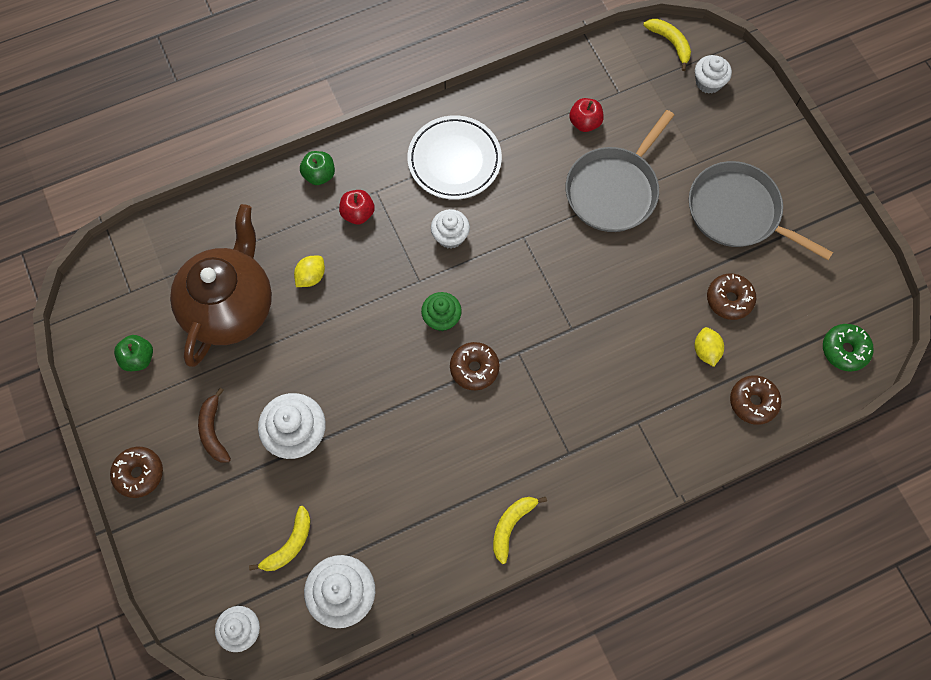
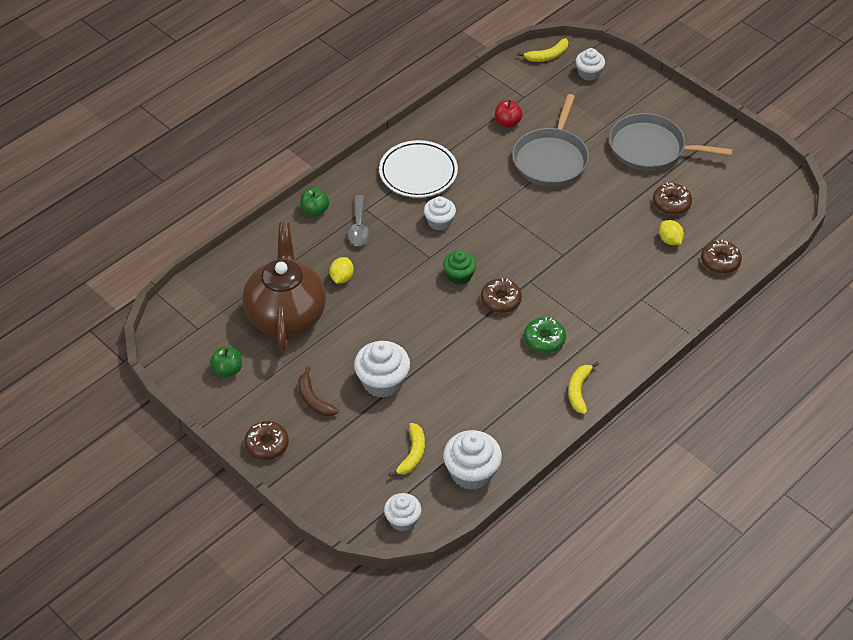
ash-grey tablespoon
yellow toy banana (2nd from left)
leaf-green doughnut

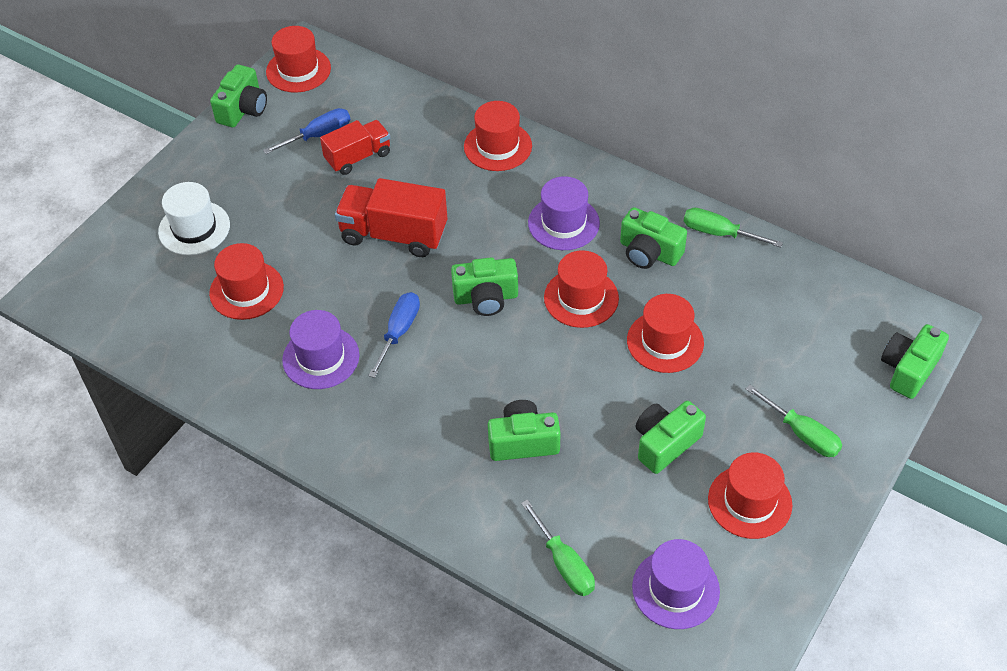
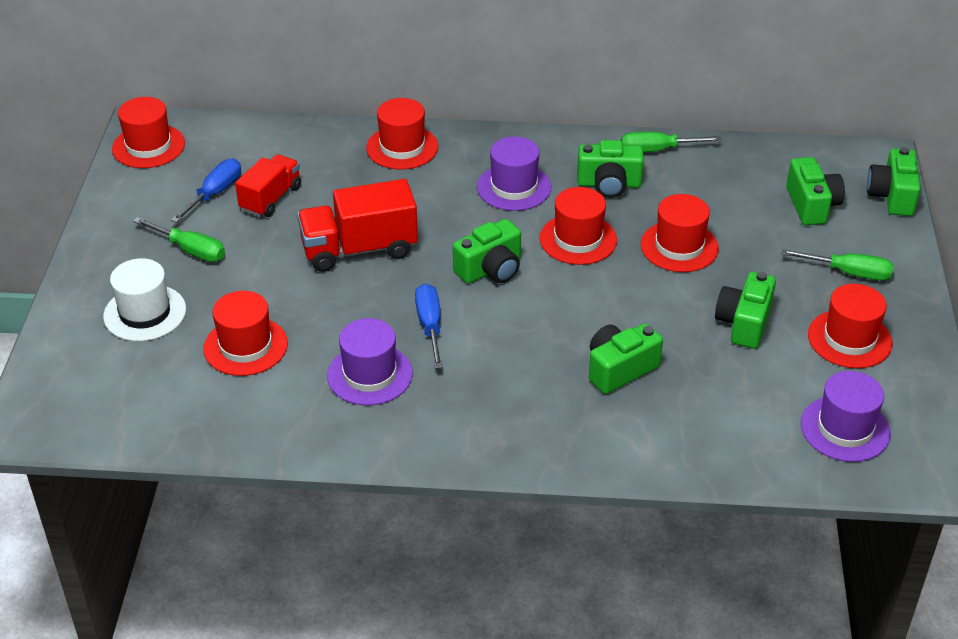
leaf-green flat screwdriver (1st from left)
leaf-green compact camera (5th from left)

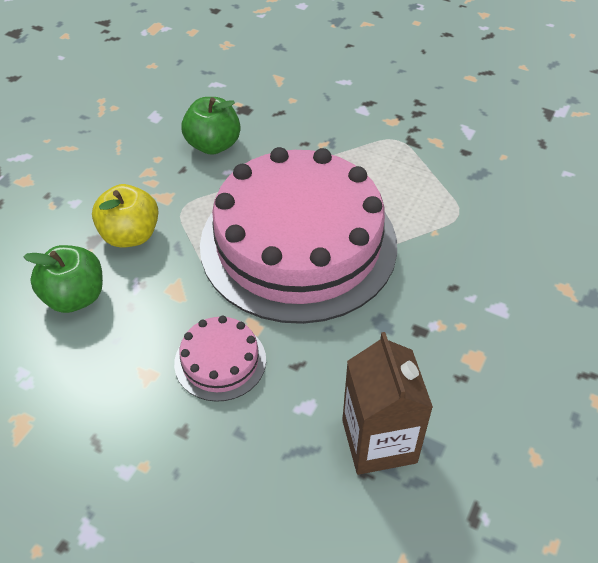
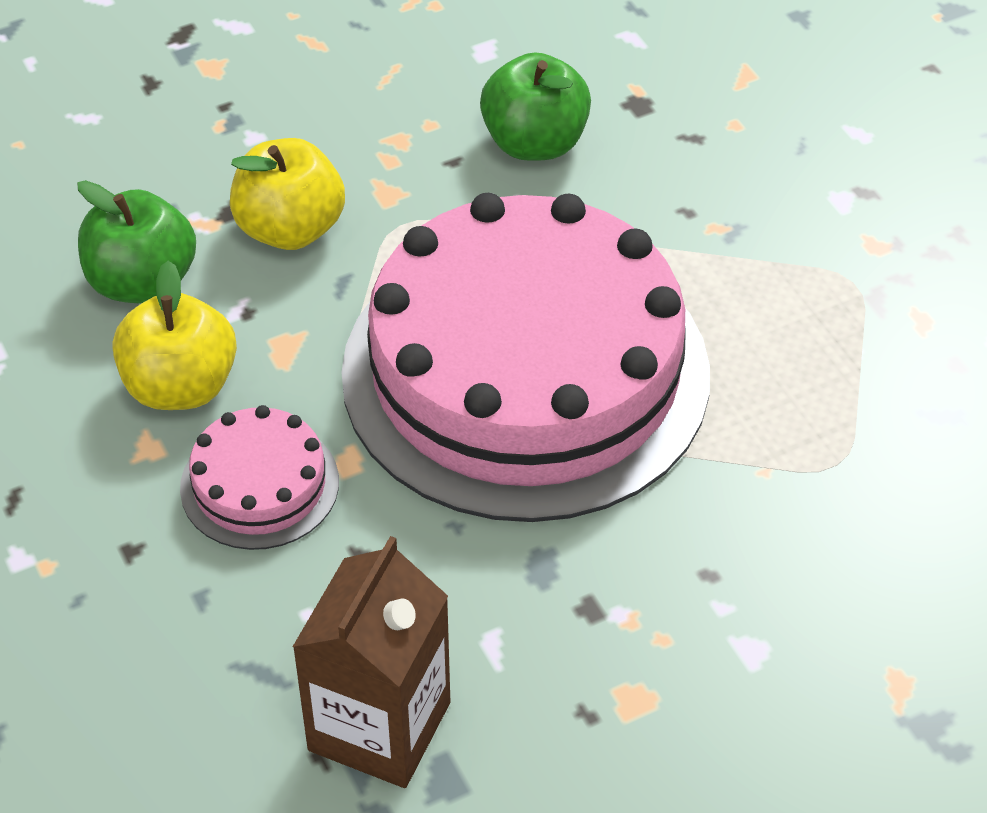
yellow apple (1st from left)

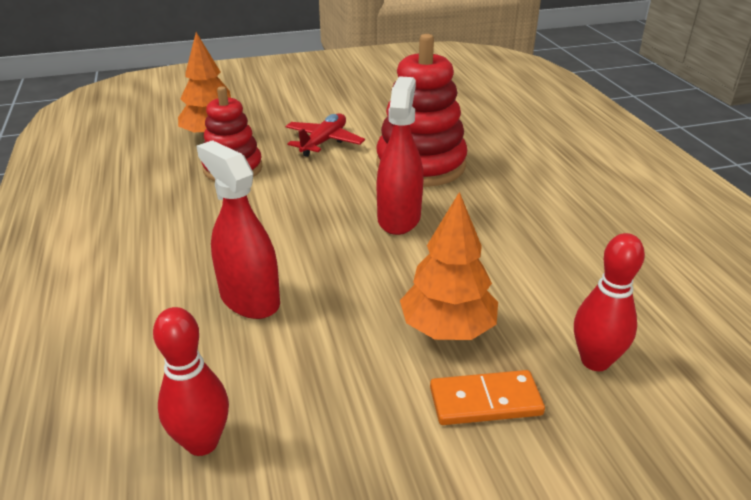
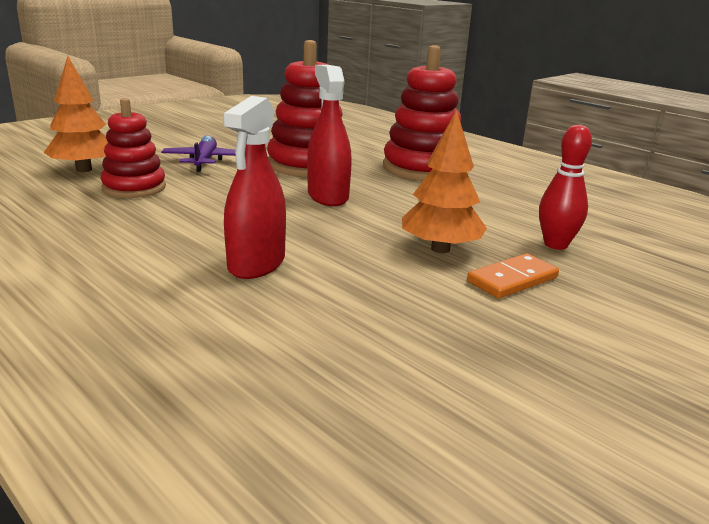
royal purple toy plane
red spray bottle (1st from left)
red stacking toy (3rd from left)
red skittle (1st from left in the first image)

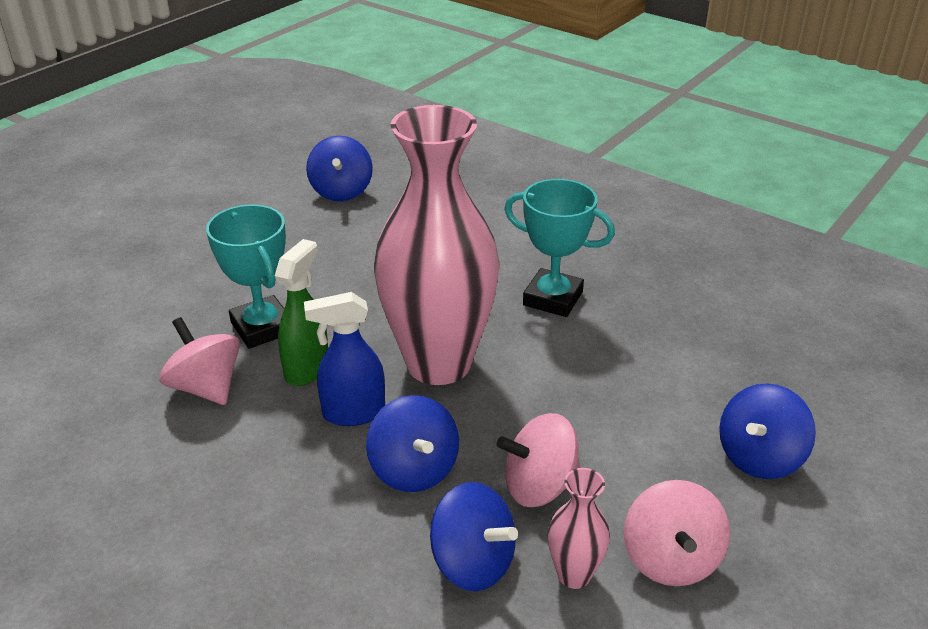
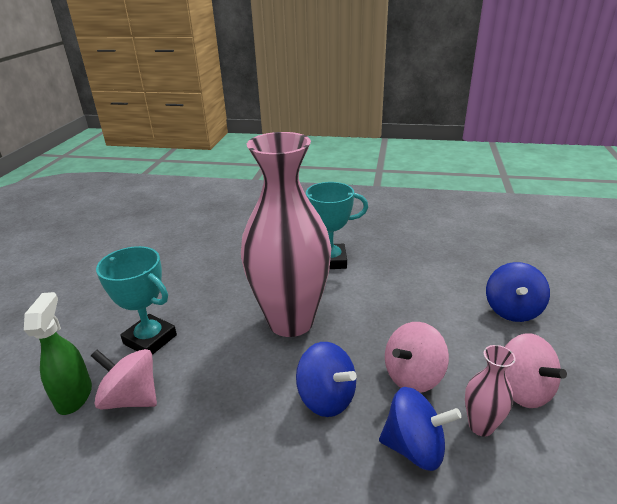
leaf-green spray bottle
blue spray bottle
blue spinning top (1st from left in the first image)

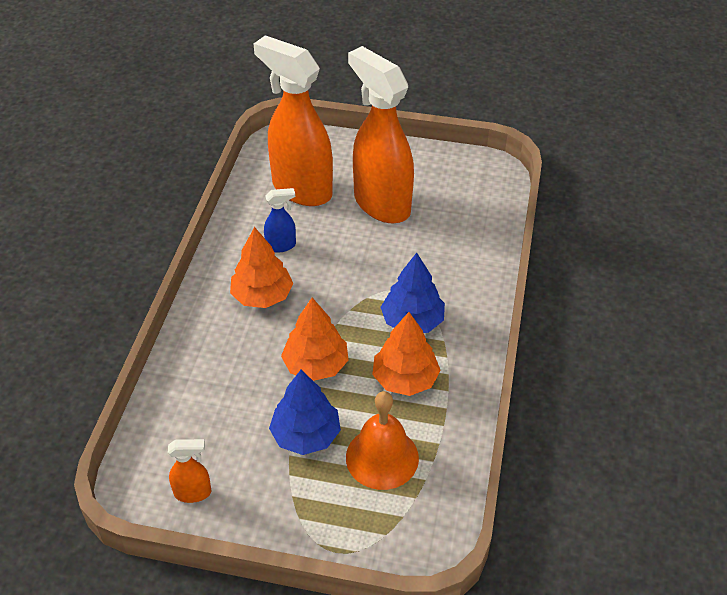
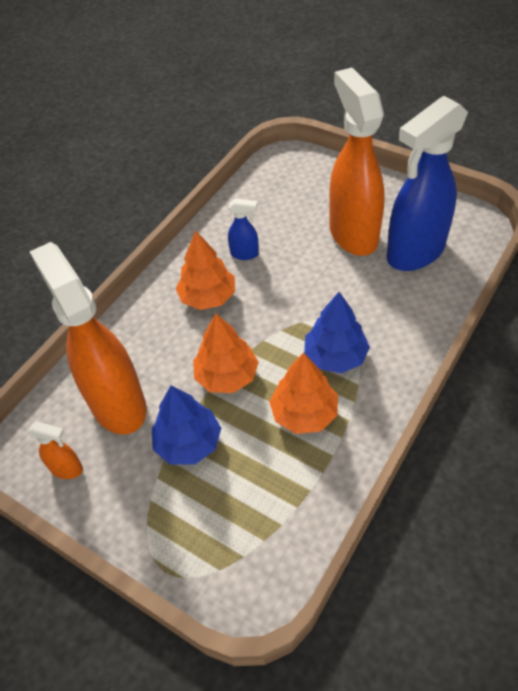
orange spray bottle (2nd from left)
blue spray bottle (2nd from left)
orange bell

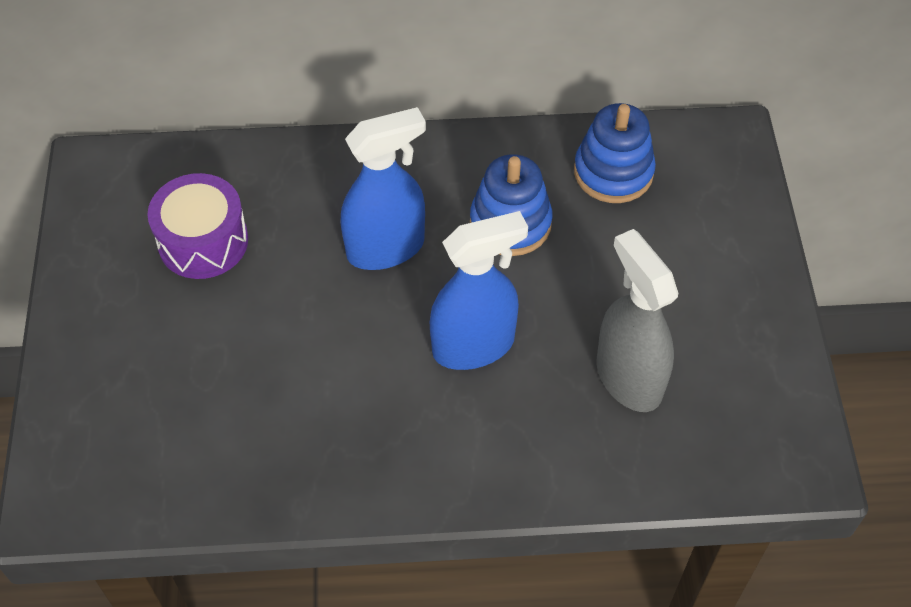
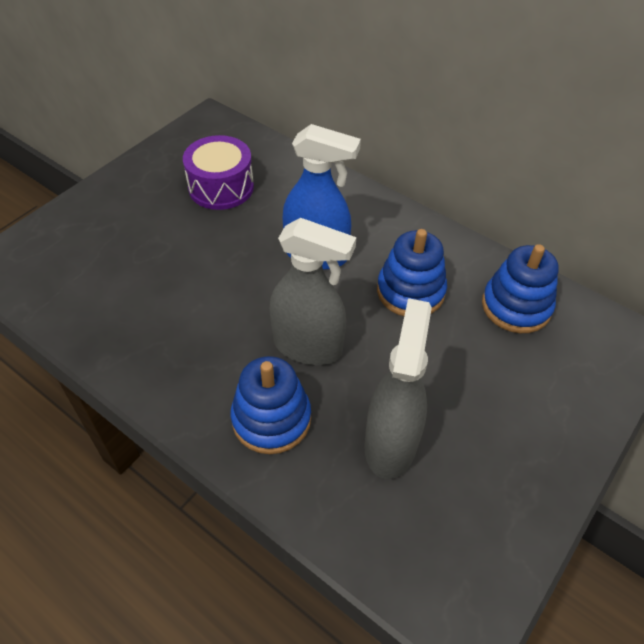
blue stacking toy (1st from left)
ash-grey spray bottle (1st from left)

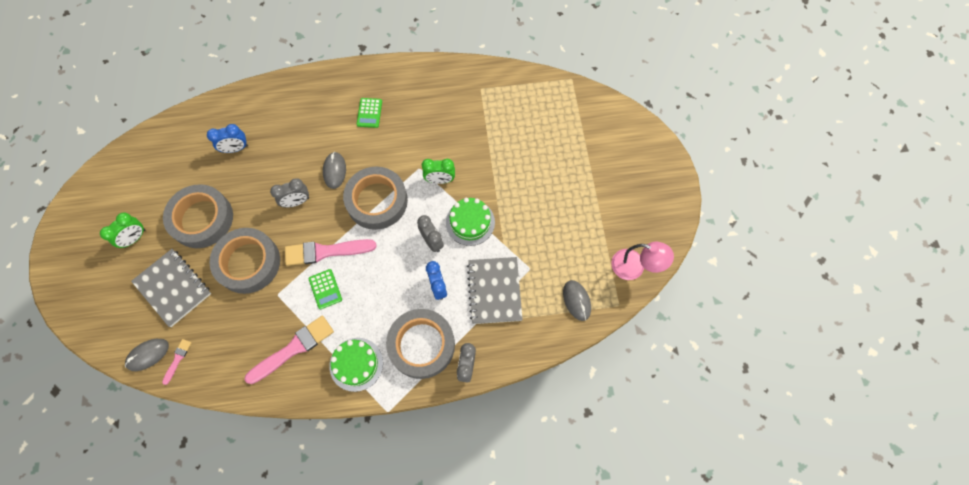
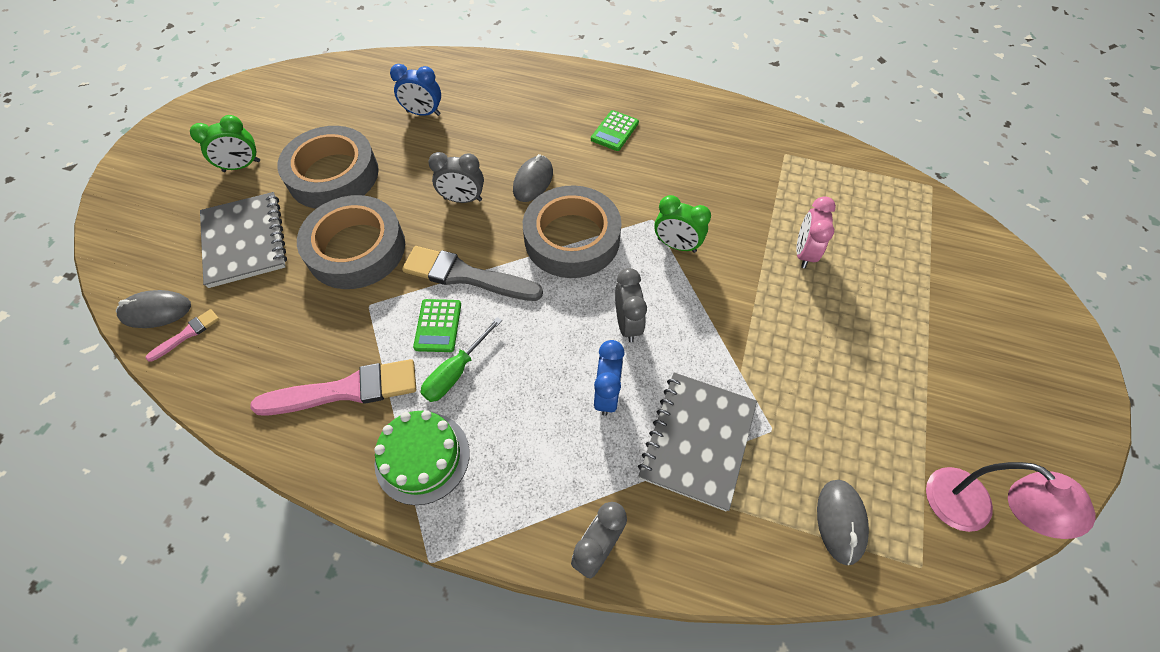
ash-grey brush
leaf-green flat screwdriver
rosy clock
ash-grey roll of tape (4th from left in the first image)
leaf-green gateau (2nd from left in the first image)

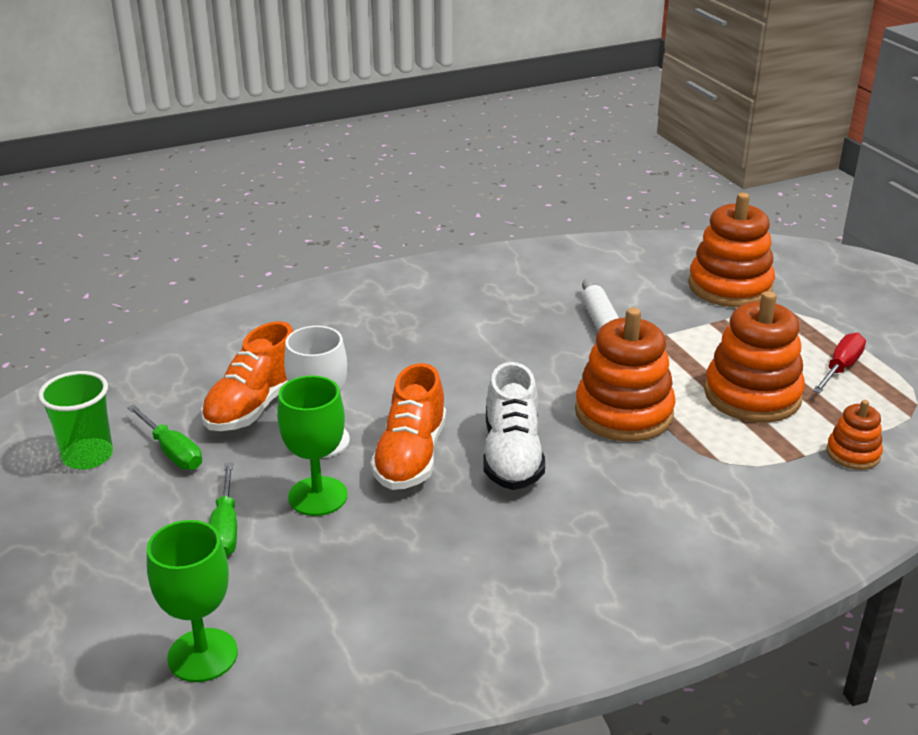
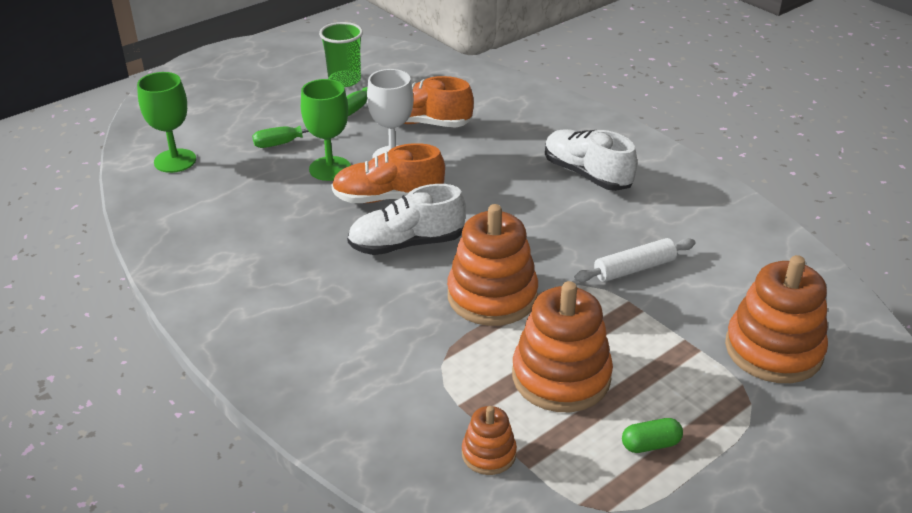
snow-white lace-up shoe (2nd from left)
leaf-green pill shape

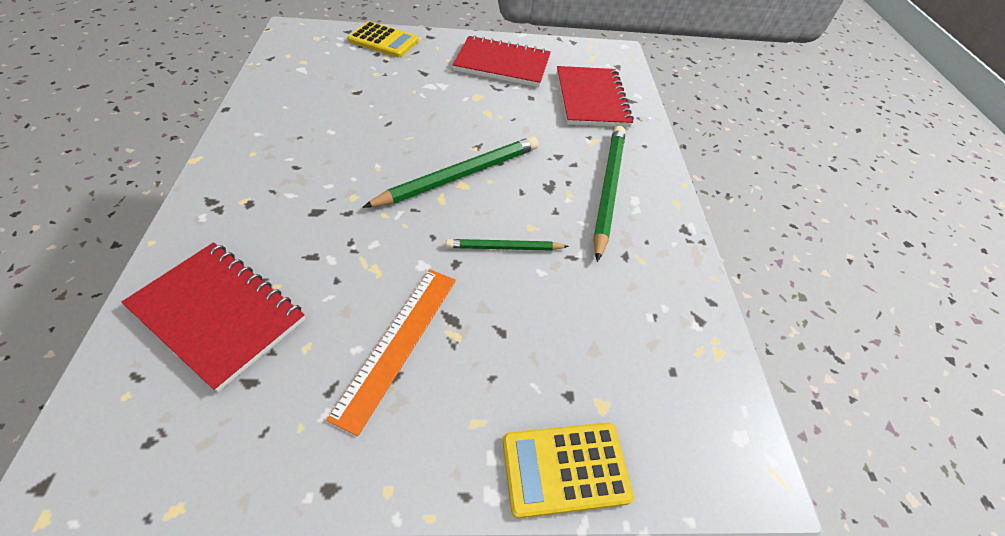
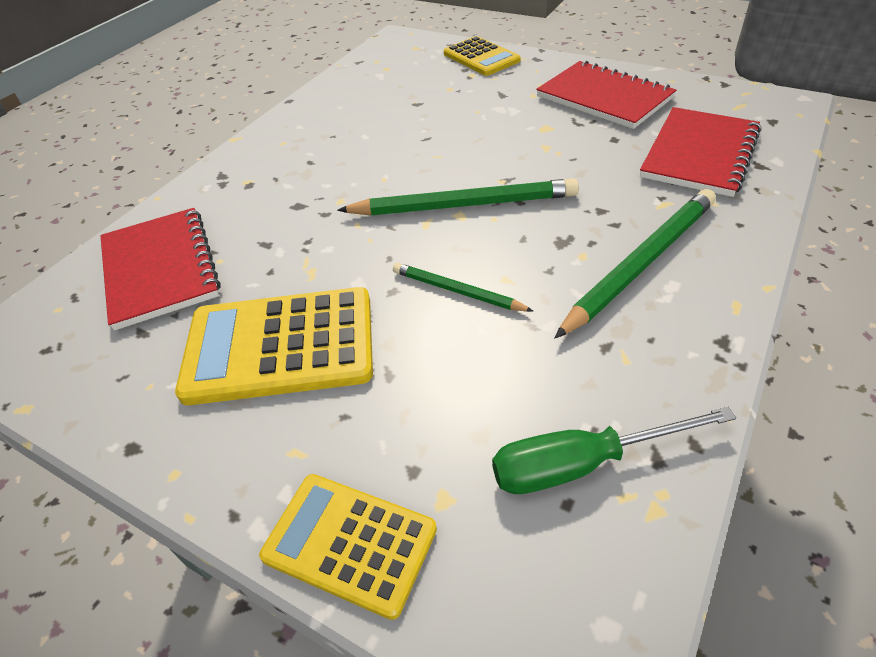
yellow adding machine (1st from left)
leaf-green flat screwdriver

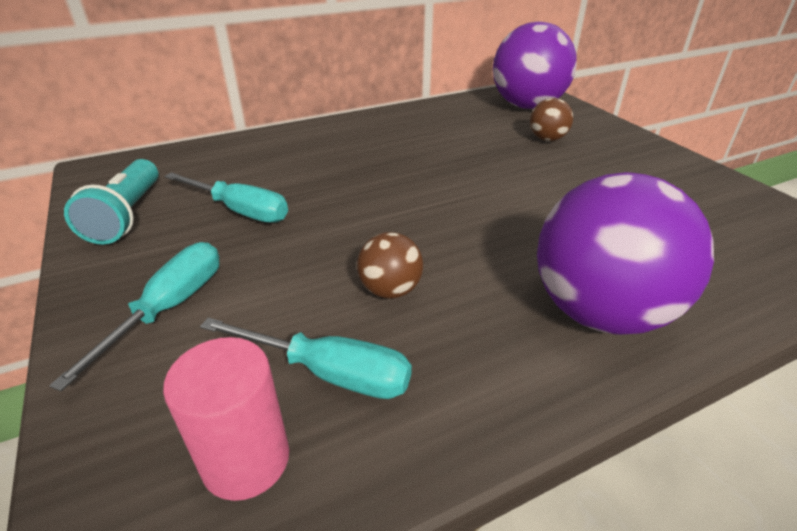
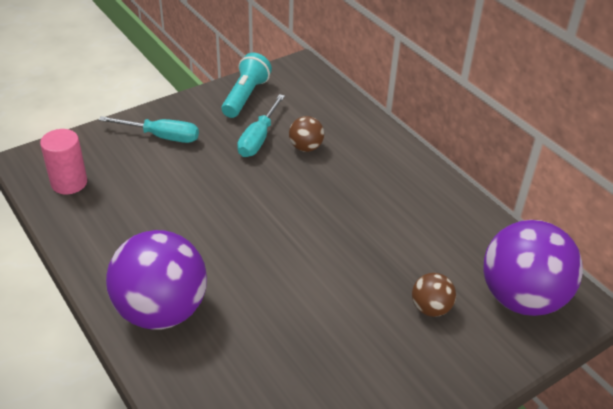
teal flashlight
russet ball (1st from left)
teal flat screwdriver (3rd from left in the first image)

